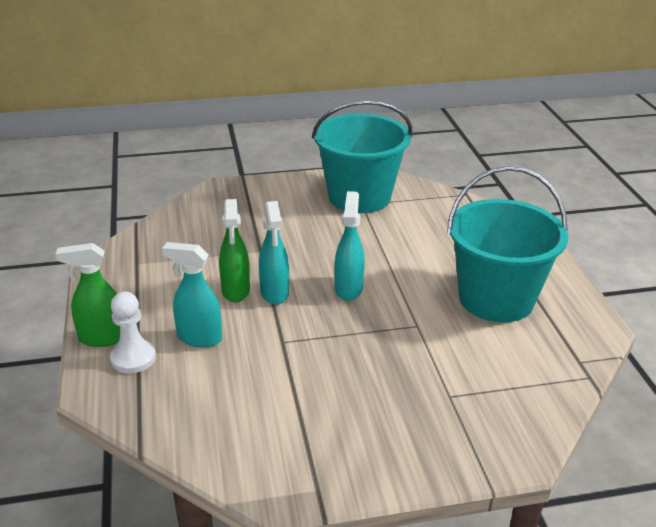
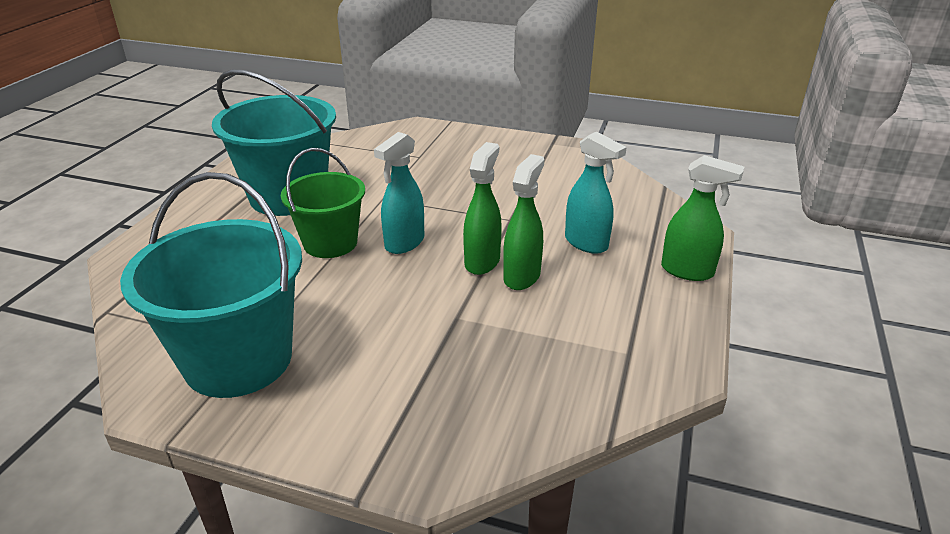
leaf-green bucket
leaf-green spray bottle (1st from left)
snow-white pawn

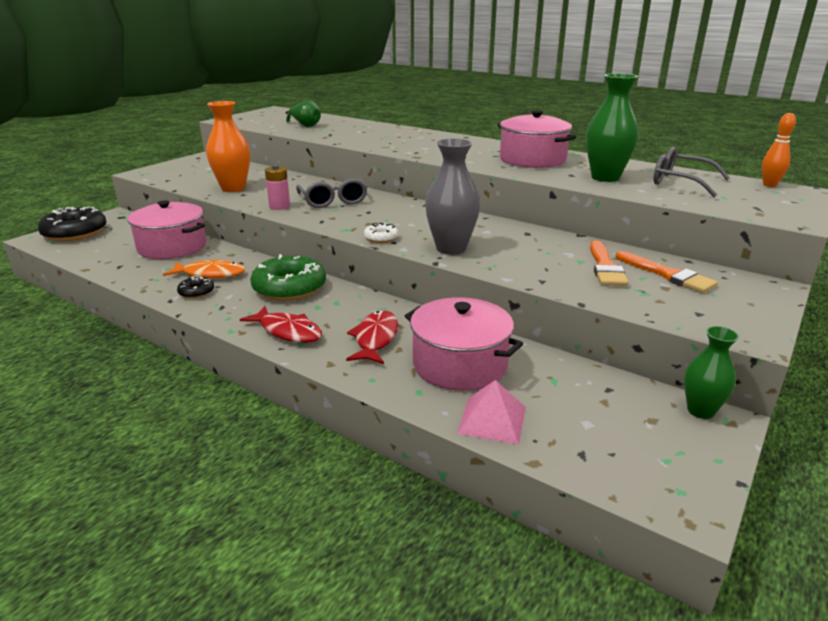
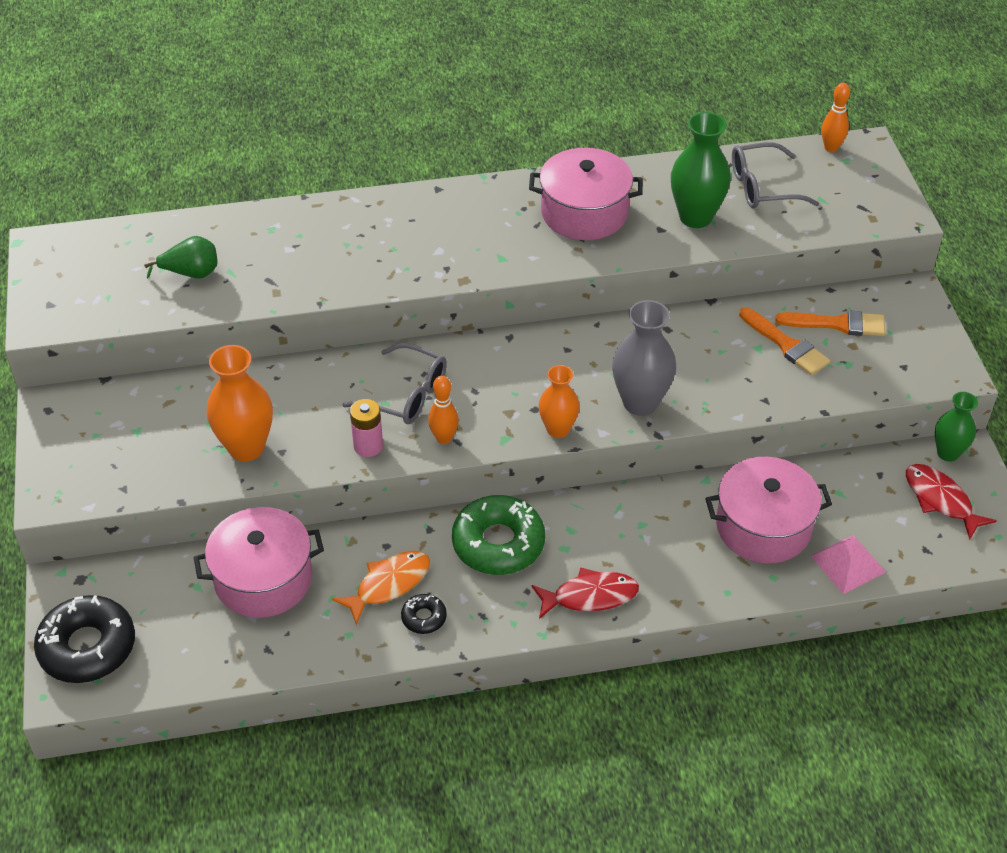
orange skittle (1st from left)
orange tall vase (2nd from left)
red toy fish (2nd from left)

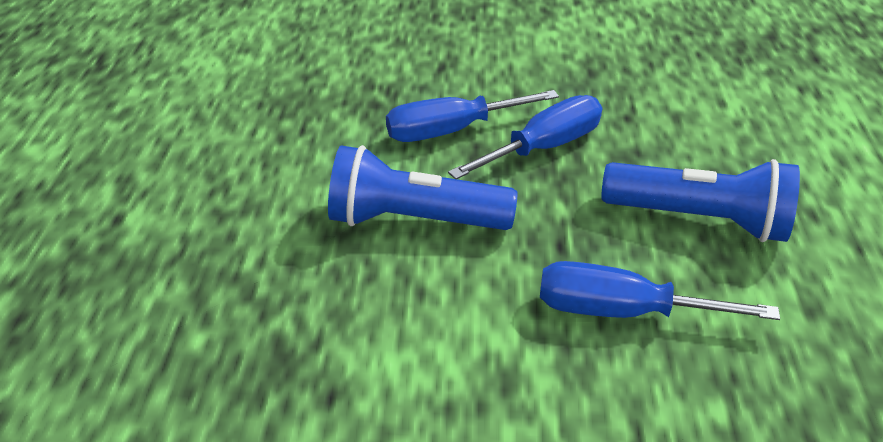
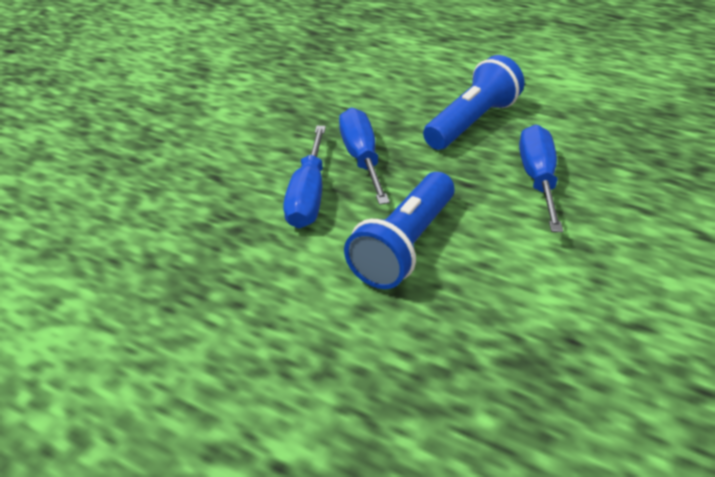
blue flat screwdriver (3rd from left)

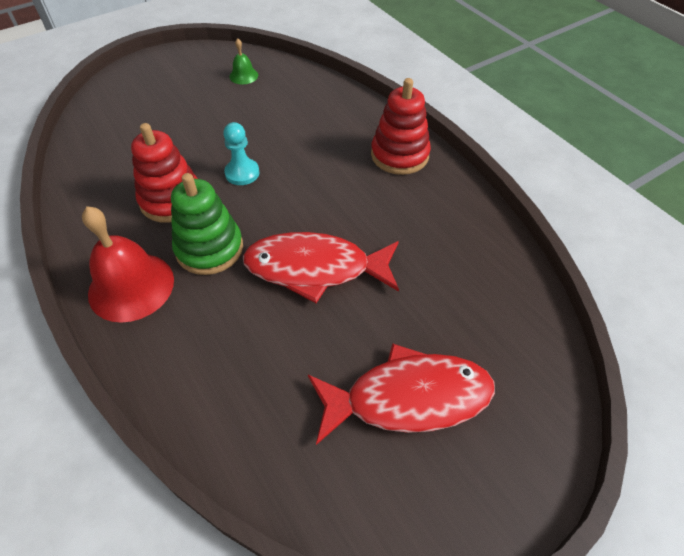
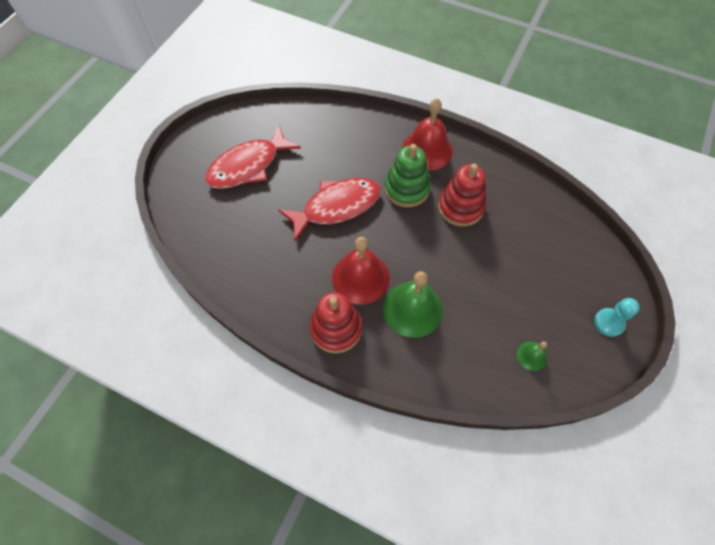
red bell (1st from left)
leaf-green bell (1st from left)
teal pawn

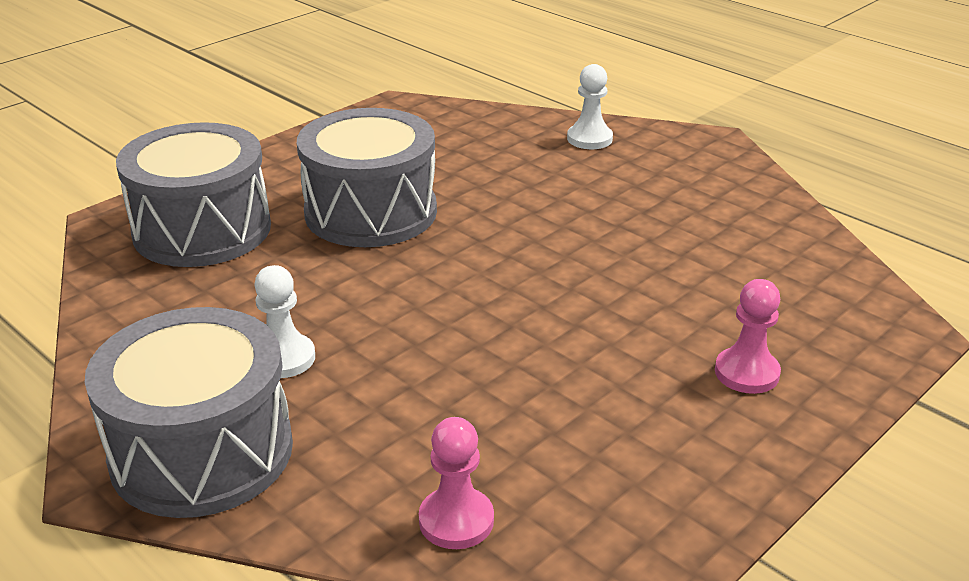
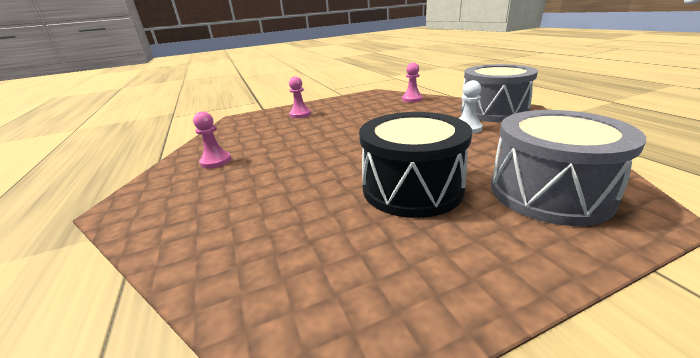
rosy pawn (1st from left)
jet-black snare drum
snow-white pawn (2nd from left in the first image)

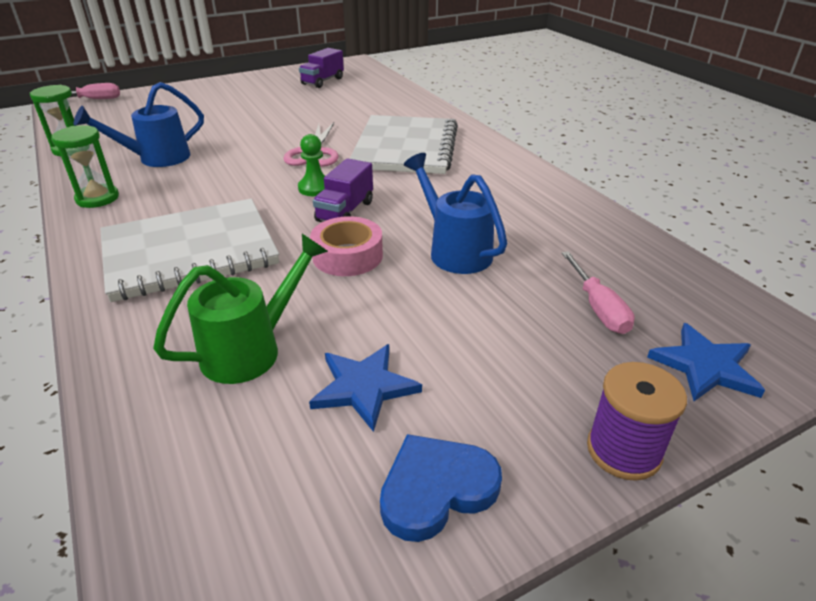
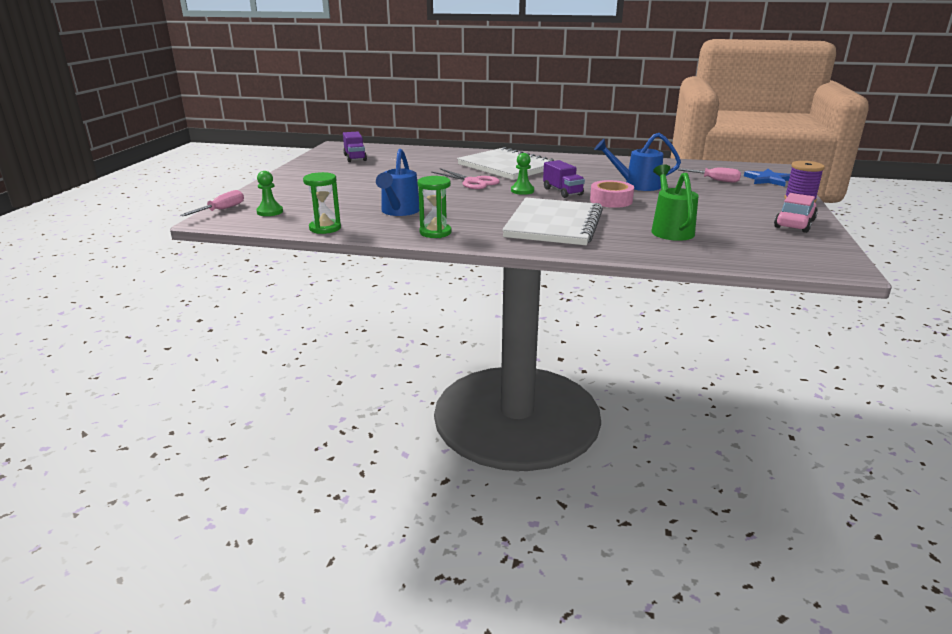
leaf-green pawn (1st from left)
rosy toy car
blue five-pointed star (1st from left in the first image)

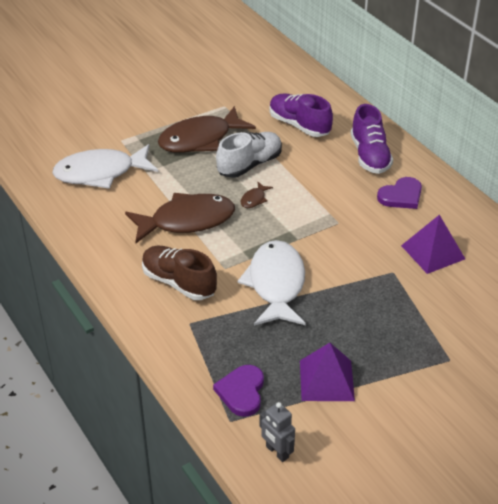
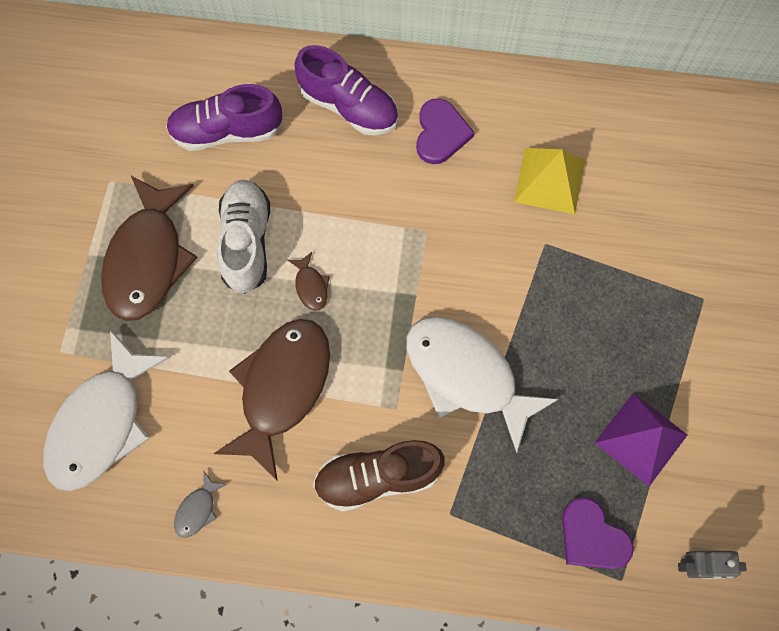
ash-grey toy fish
yellow pyramid

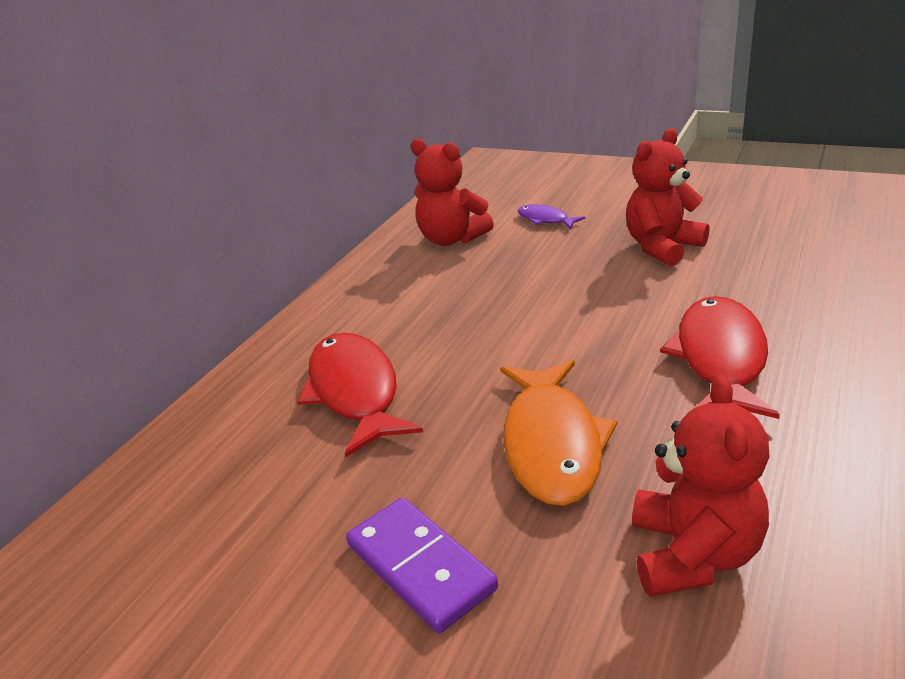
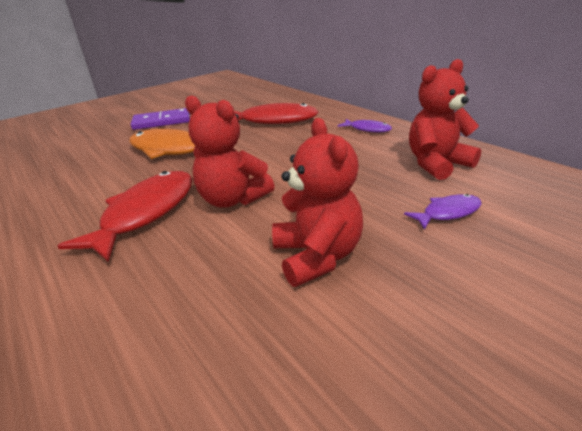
red toy fish (1st from left)
red stuffed bear (1st from left)
royal purple toy fish (1st from left)

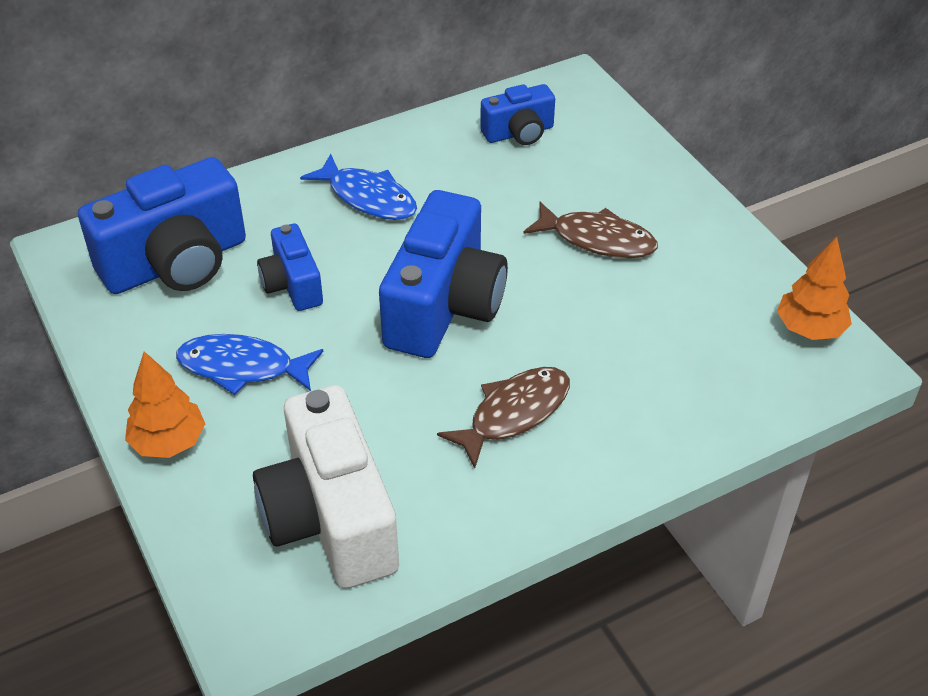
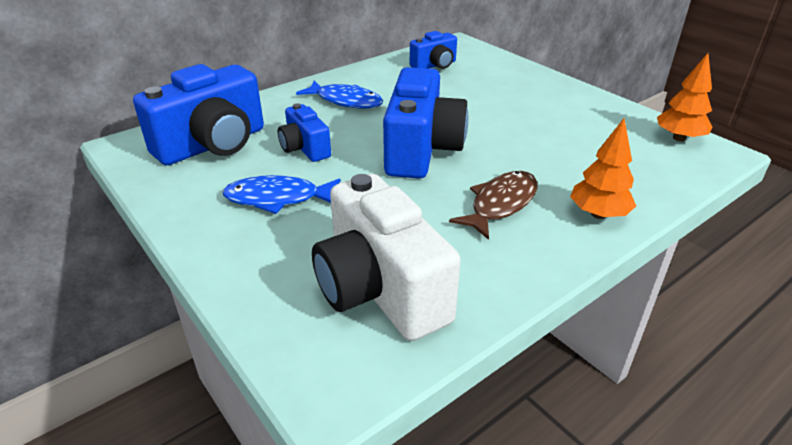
orange tree (1st from left)
russet toy fish (2nd from left in the first image)

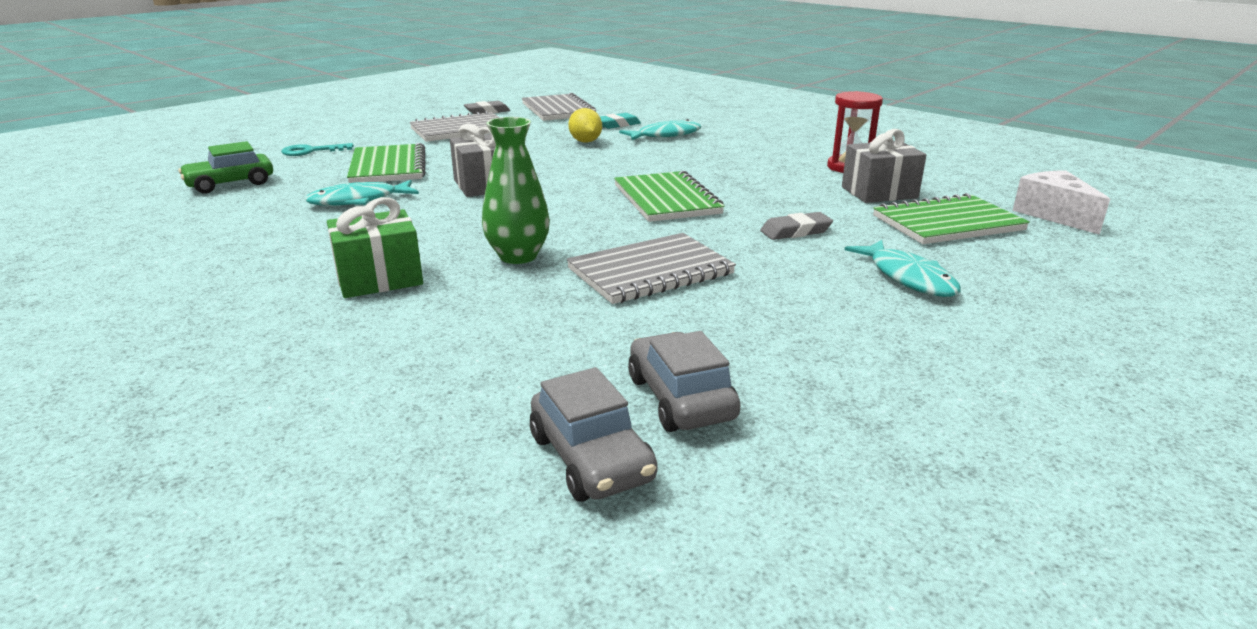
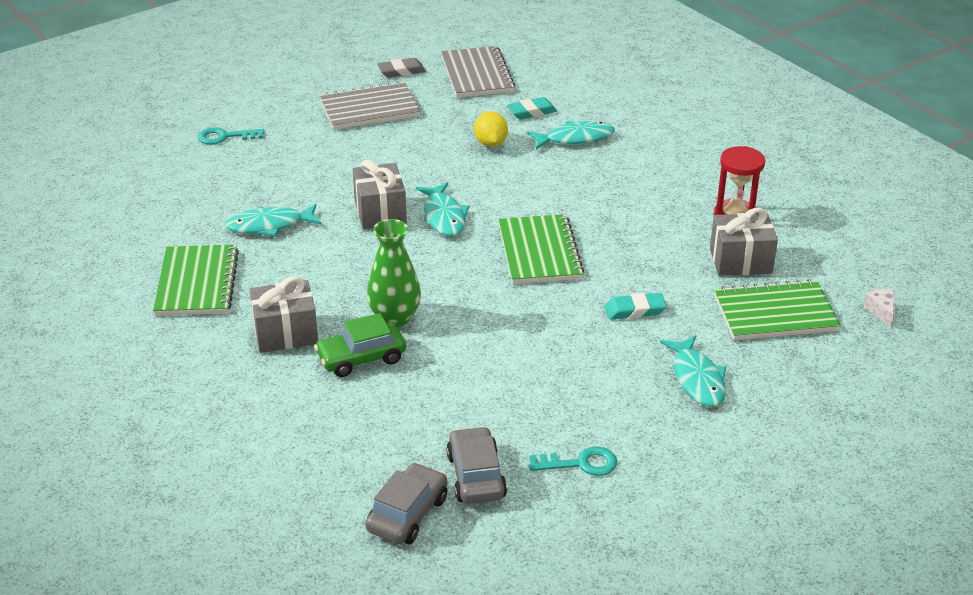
leaf-green exercise book (1st from left)
ash-grey wrapped gift (1st from left)
leaf-green toy car
ash-grey toy car (1st from left)
teal toy fish (2nd from left)
teal key (2nd from left)
teal gum eraser (2nd from left)
snow-white piece of cheese
ash-grey exercise book (3rd from left in the first image)

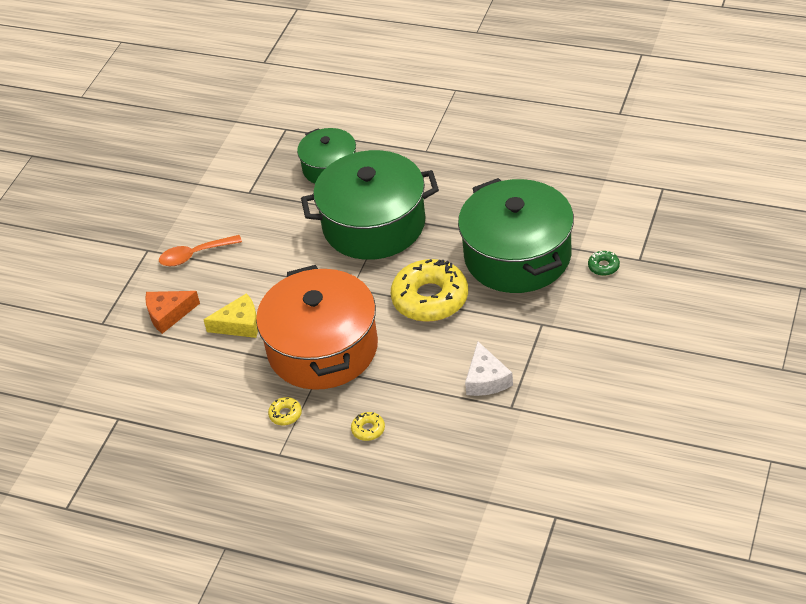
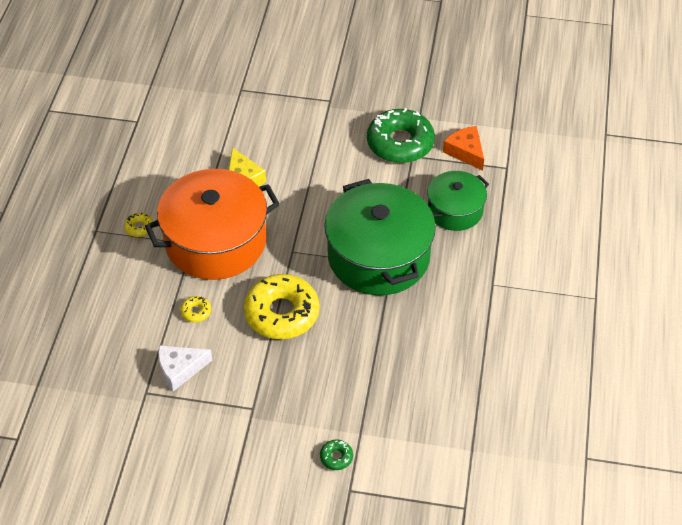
yellow doughnut (2nd from left)
leaf-green doughnut (2nd from left)
orange piece of cheese
orange tablespoon
leaf-green cooking pot (3rd from left in the first image)

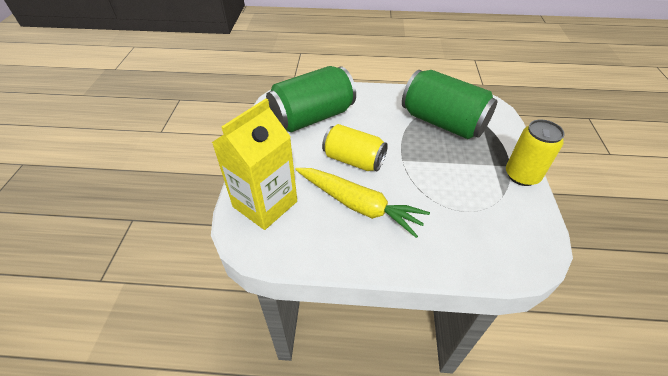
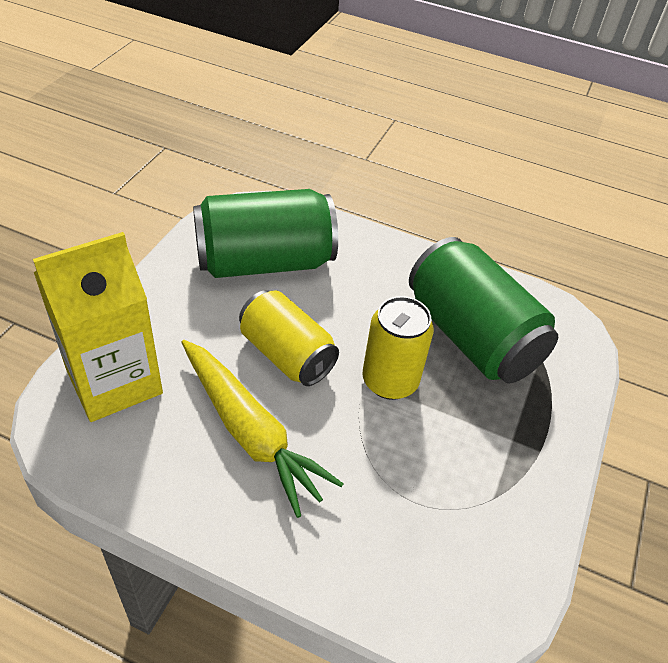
yellow tin (2nd from left)

